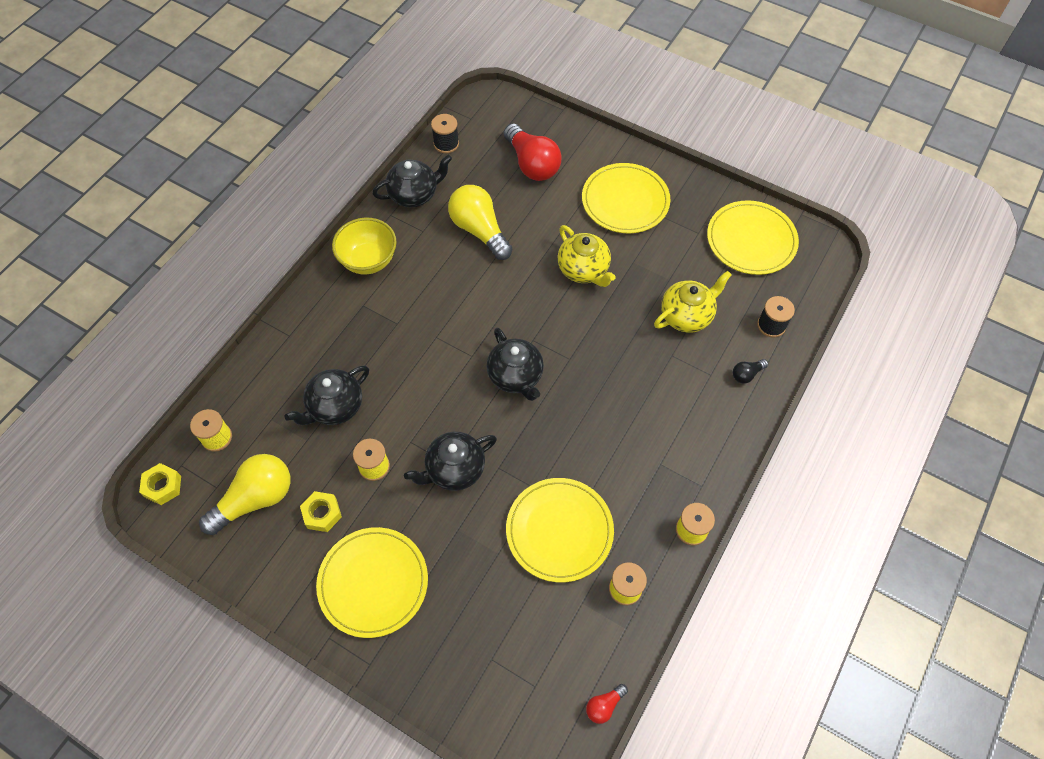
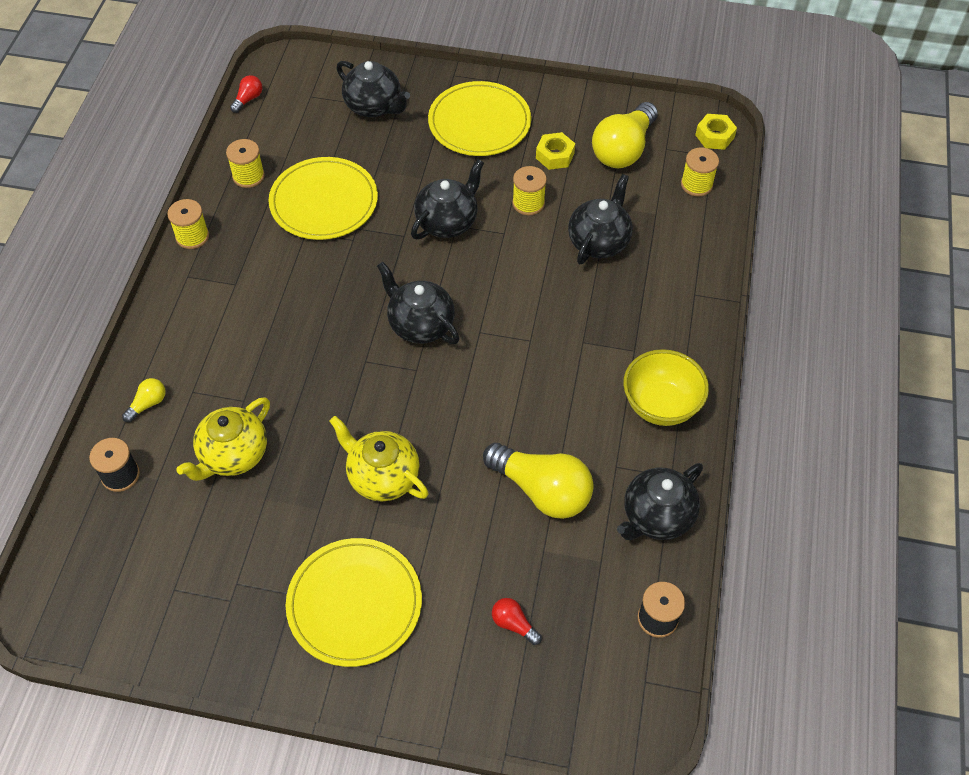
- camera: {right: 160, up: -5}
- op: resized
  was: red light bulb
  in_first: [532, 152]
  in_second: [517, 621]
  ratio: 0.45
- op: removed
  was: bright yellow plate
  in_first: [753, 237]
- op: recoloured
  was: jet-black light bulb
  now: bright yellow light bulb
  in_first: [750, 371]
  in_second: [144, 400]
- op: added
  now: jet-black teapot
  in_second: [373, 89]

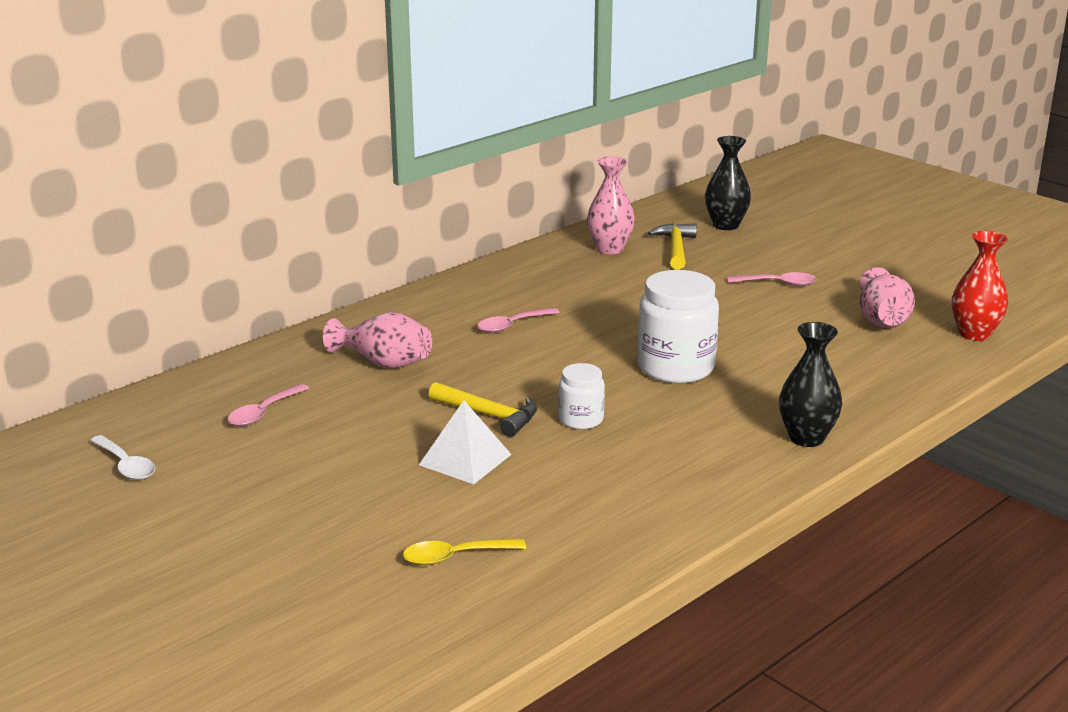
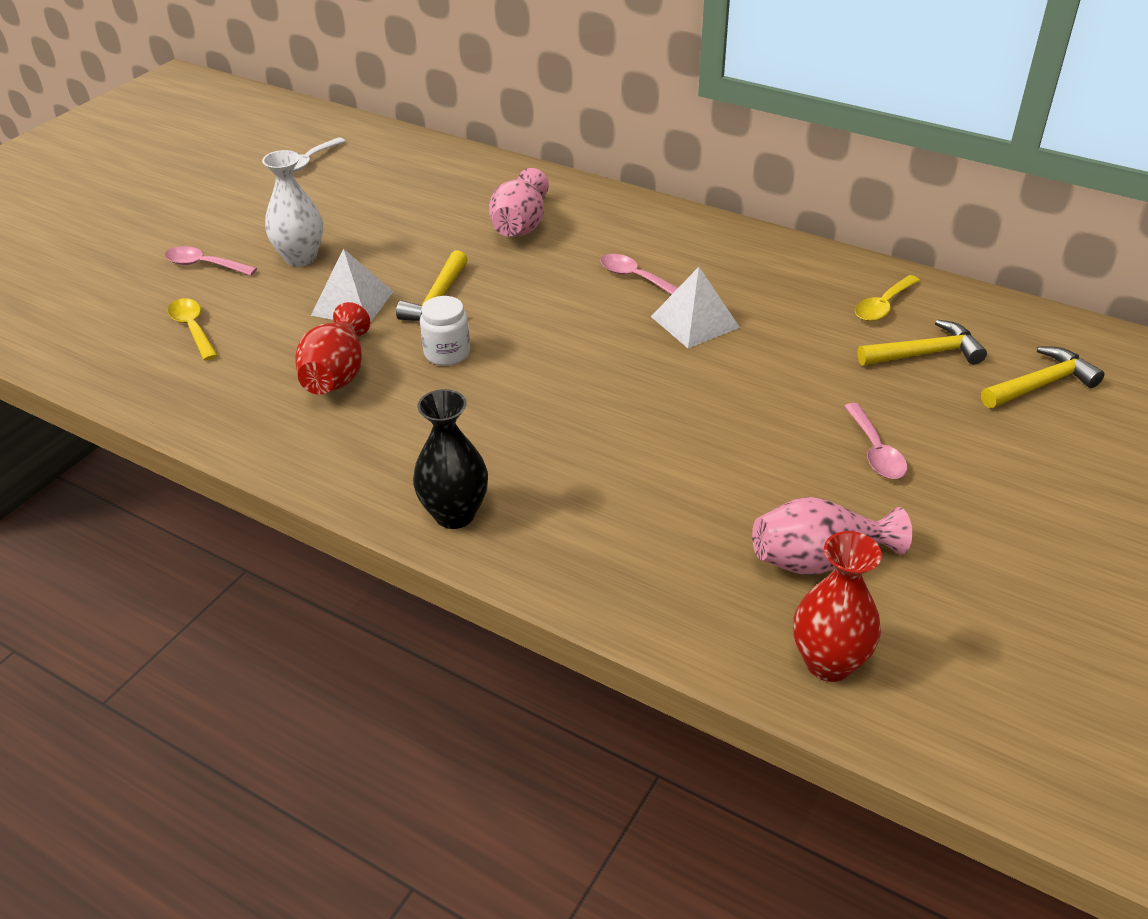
- camera: {right: 75, up: 15}
- op: moved
  was: rose-pink spoon
  in_first: [268, 405]
  in_second: [211, 261]
- op: replaced
  was: rose-pink vase
  now: bright yellow spoon
  in_first: [611, 205]
  in_second: [887, 298]
- op: removed
  was: white jar
  in_first: [678, 326]
- op: replaced
  was: jet-black vase
  now: bright yellow hammer
  in_first: [728, 183]
  in_second: [1042, 377]
- op: added
  now: white vase
  in_second: [292, 208]
- op: added
  now: red vase
  in_second: [332, 348]
- op: added
  now: white solid pyramid
  in_second: [695, 307]

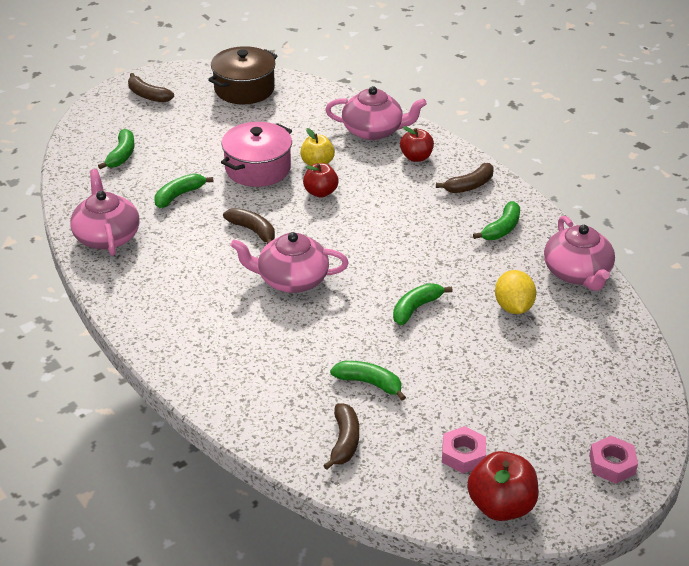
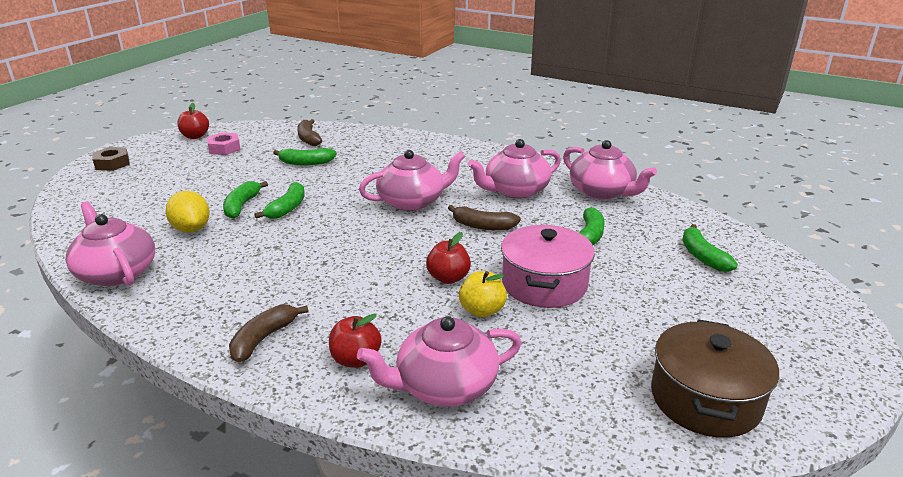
- camera: {right: 155, up: -10}
- op: removed
  was: russet banana fruit
  in_first: [151, 87]
- op: resized
  was: red apple
  in_first: [503, 486]
  in_second: [193, 121]
  ratio: 0.66
- op: moved
  was: green banana fruit
  in_first: [496, 220]
  in_second: [245, 200]
- op: recoloured
  was: rose-pink nut
  now: russet nut
  in_first: [613, 460]
  in_second: [111, 159]
- op: added
  now: rose-pink teapot
  in_second: [514, 169]

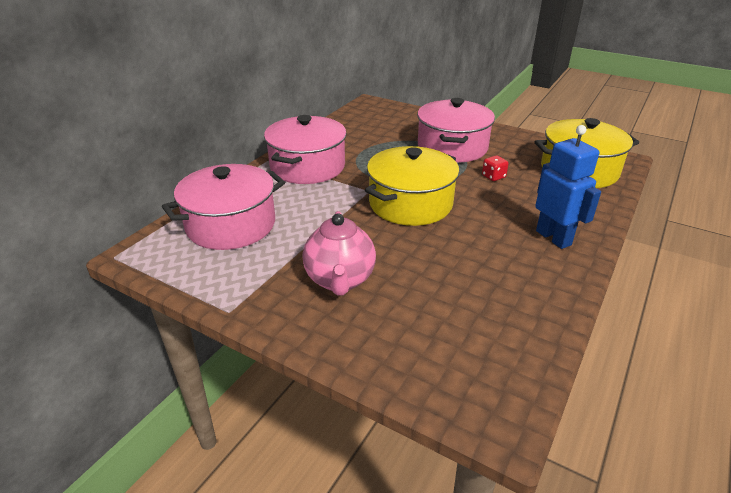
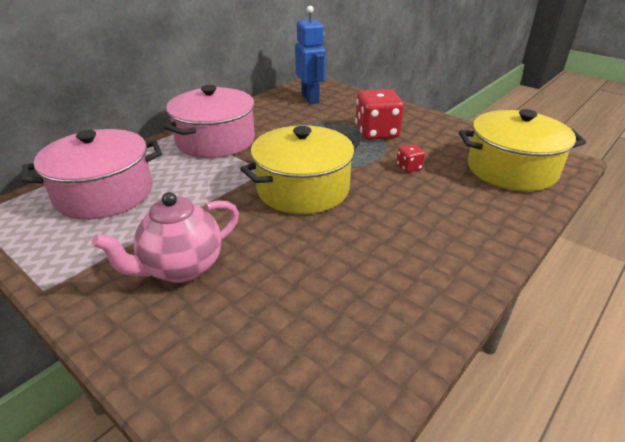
- camera: {right: 10, up: 0}
- op: turned
  was: rose-pink teapot
  in_first: [339, 253]
  in_second: [165, 237]
  clockwise: 45
- op: replaced
  was: rose-pink cooking pot
  now: red dice
  in_first: [456, 130]
  in_second: [379, 114]
- op: moved
  was: royal blue toy robot
  in_first: [568, 187]
  in_second: [310, 55]

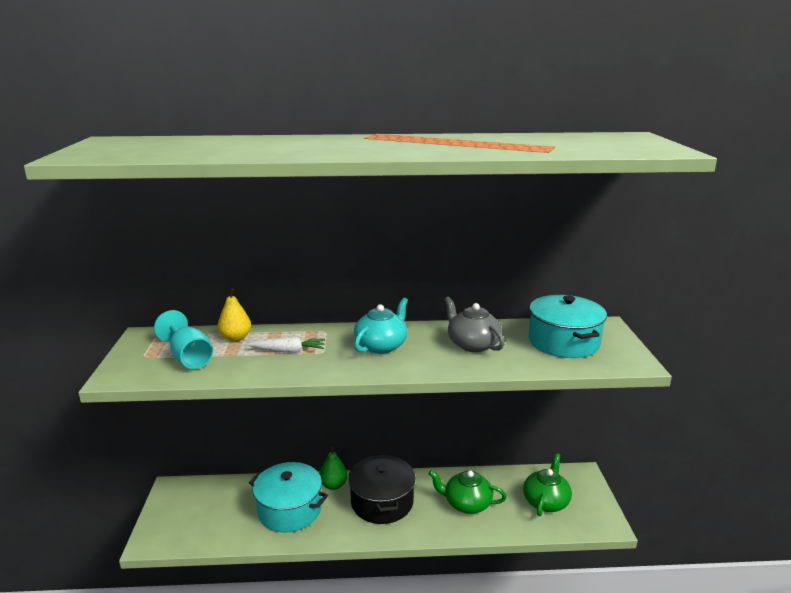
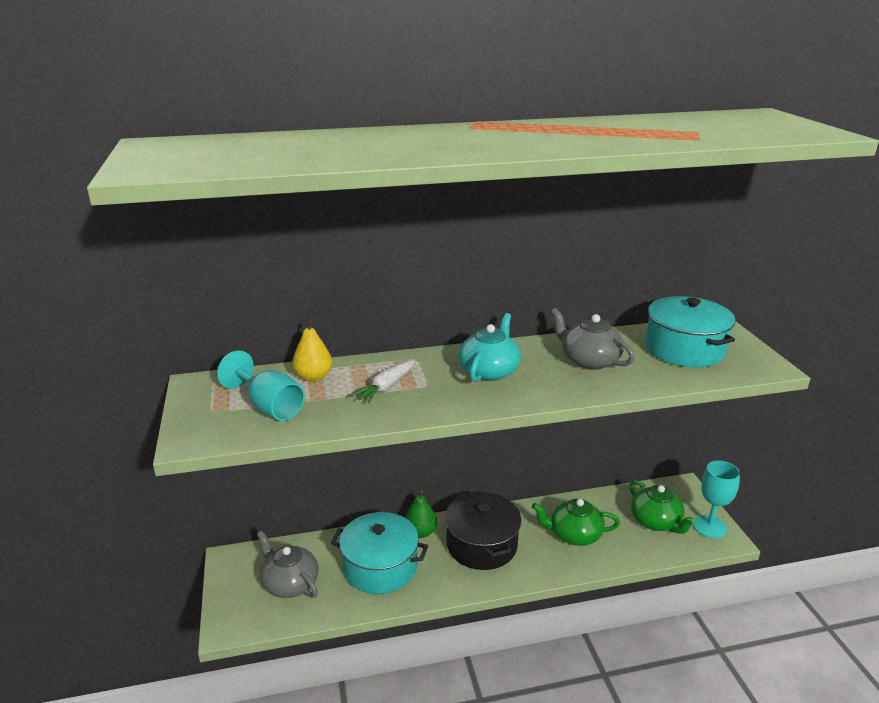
- camera: {right: -10, up: 5}
- op: turned
  was: white root vegetable
  in_first: [286, 345]
  in_second: [382, 382]
  clockwise: 135
- op: turned
  was: green teapot
  in_first: [547, 484]
  in_second: [662, 507]
  clockwise: 135
- op: added
  now: grey teapot
  in_second: [288, 564]
- op: added
  now: aqua goblet
  in_second: [716, 499]

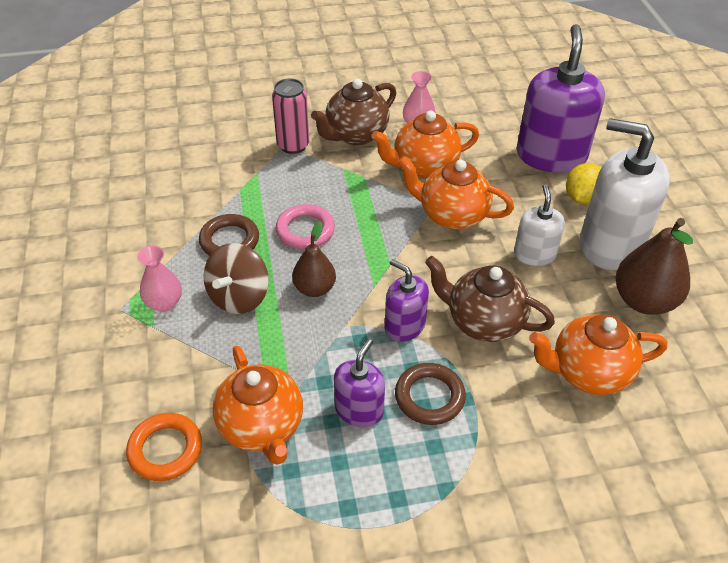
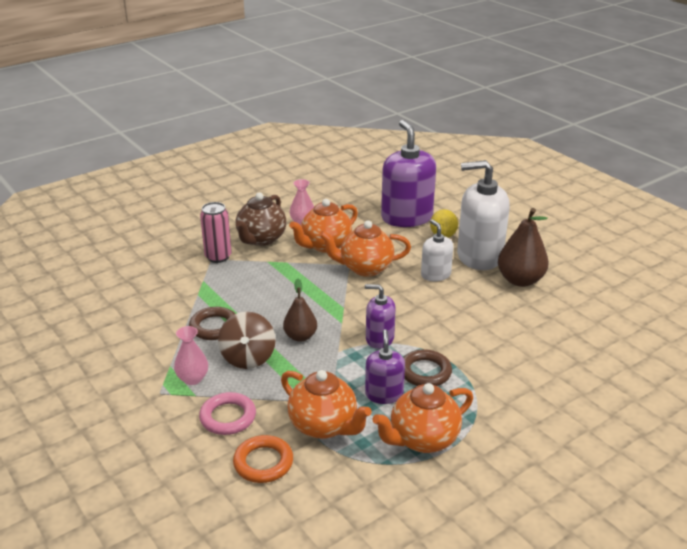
- camera: {right: -25, up: -15}
- op: moved
  was: rose-pink torus
  in_first: [305, 226]
  in_second: [227, 413]
- op: removed
  was: russet teapot
  in_first: [490, 299]
- op: moved
  was: orange teapot
  in_first: [598, 354]
  in_second: [422, 418]

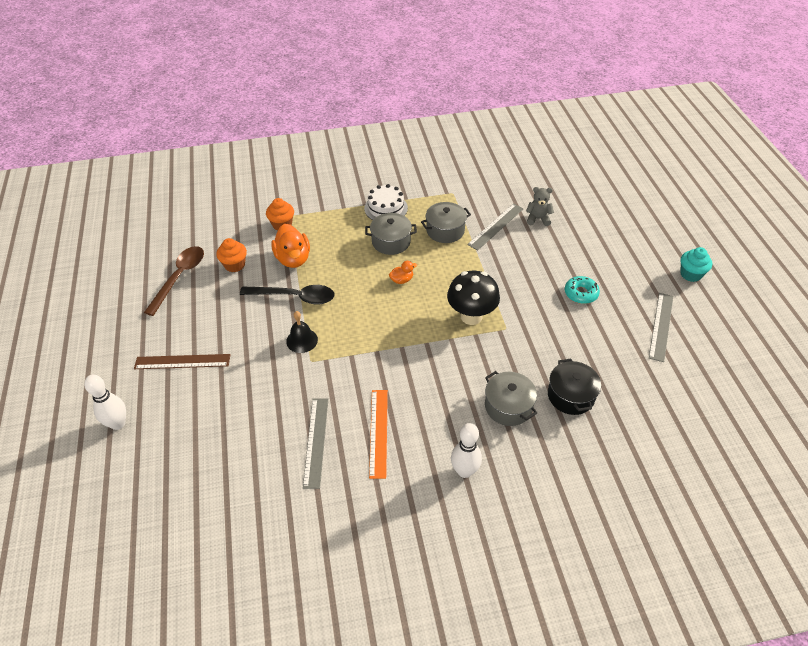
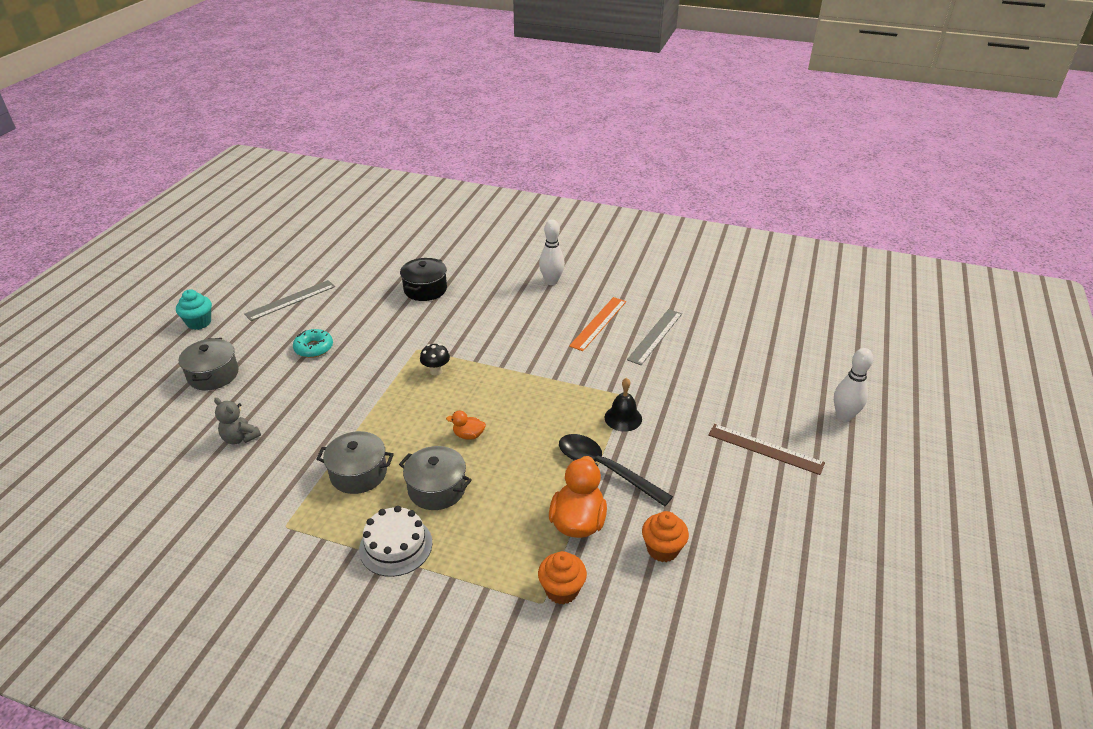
- camera: {right: -150, up: -10}
- op: removed
  was: russet spoon
  in_first: [174, 281]
- op: resized
  was: jet-black toadstool
  in_first: [473, 298]
  in_second: [435, 360]
  ratio: 0.5
- op: removed
  was: grey ruler
  in_first: [495, 227]
- op: moved
  was: grey cooking pot
  in_first: [511, 398]
  in_second: [209, 364]

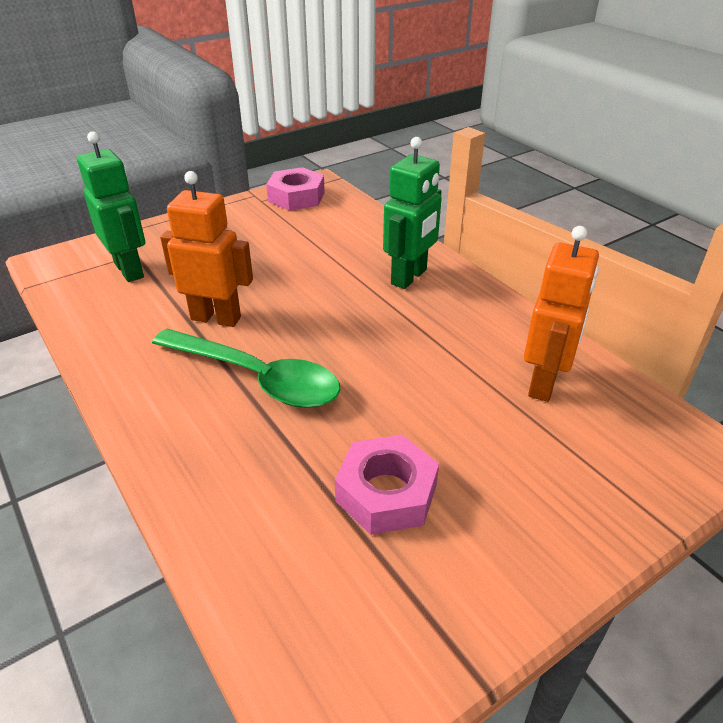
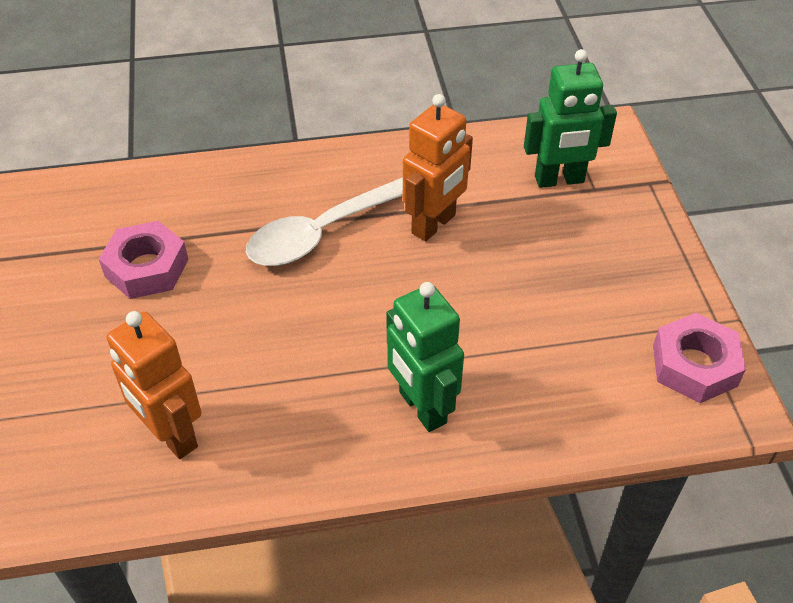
- camera: {right: 115, up: 10}
- op: recoloured
  was: green spoon
  now: white spoon
  in_first: [246, 368]
  in_second: [324, 221]

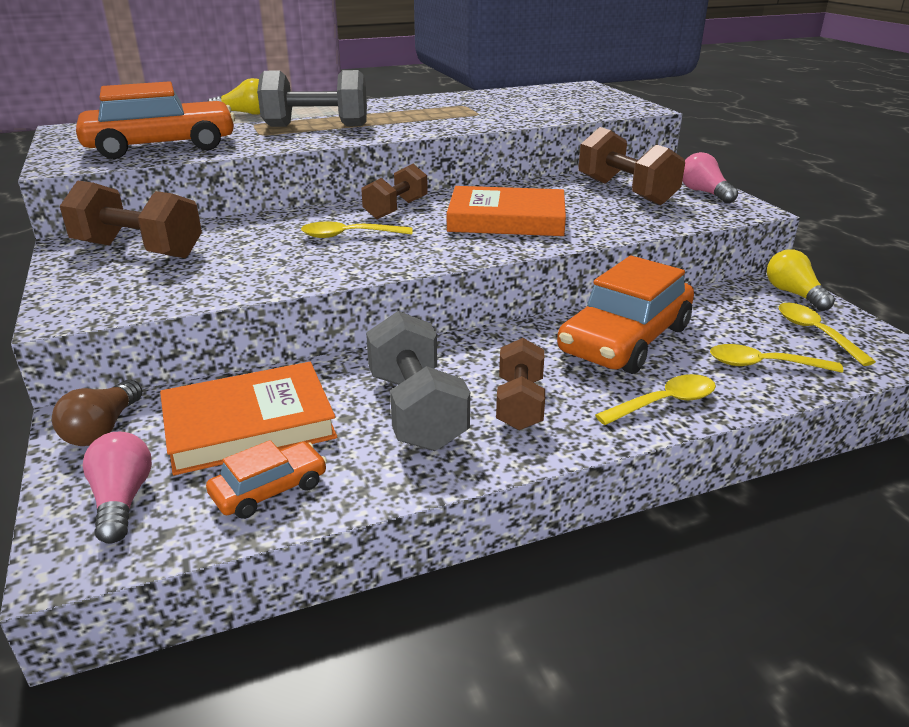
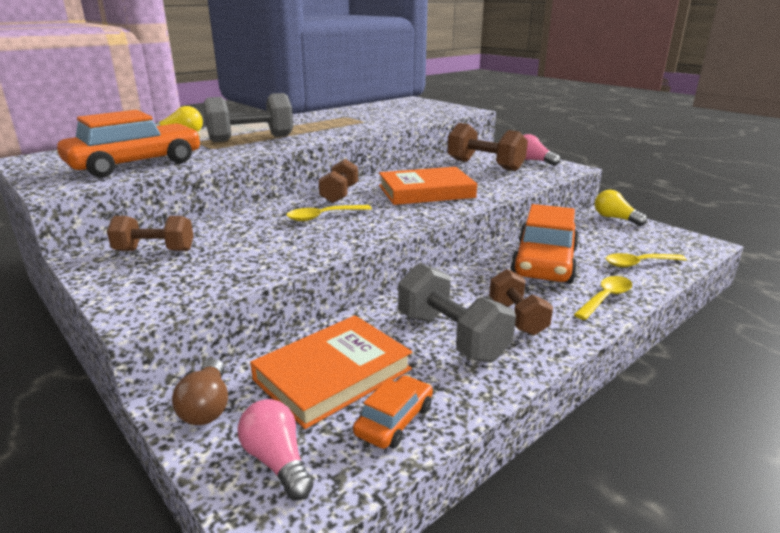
- camera: {right: -20, up: -5}
- op: resized
  was: russet dumbbell
  in_first: [131, 219]
  in_second: [150, 233]
  ratio: 0.66
- op: removed
  was: bright yellow spoon
  in_first: [827, 334]

